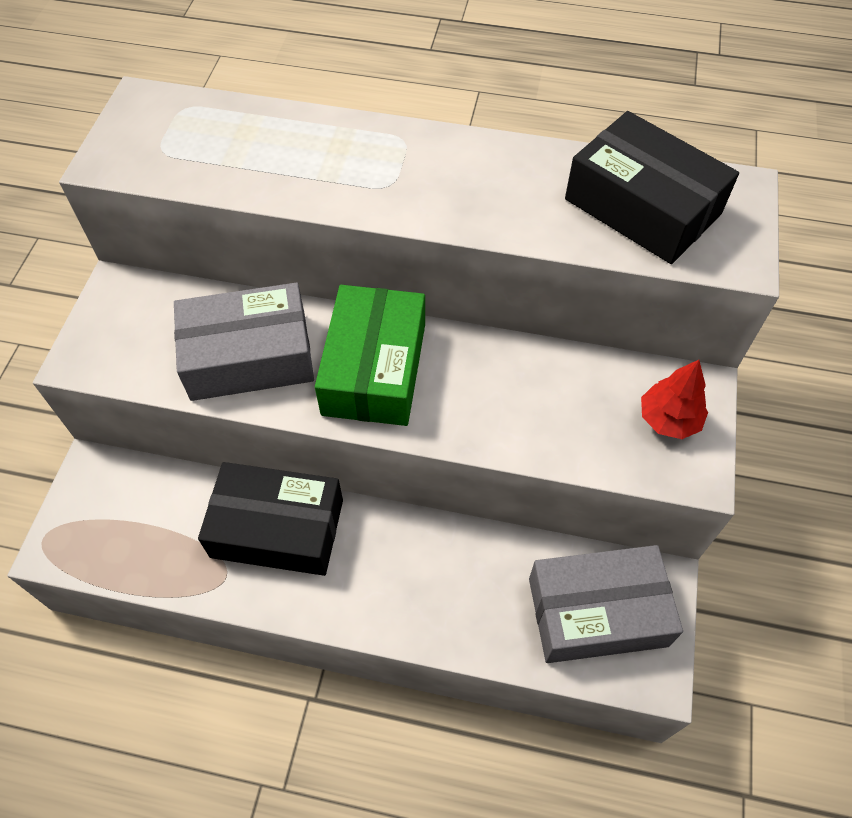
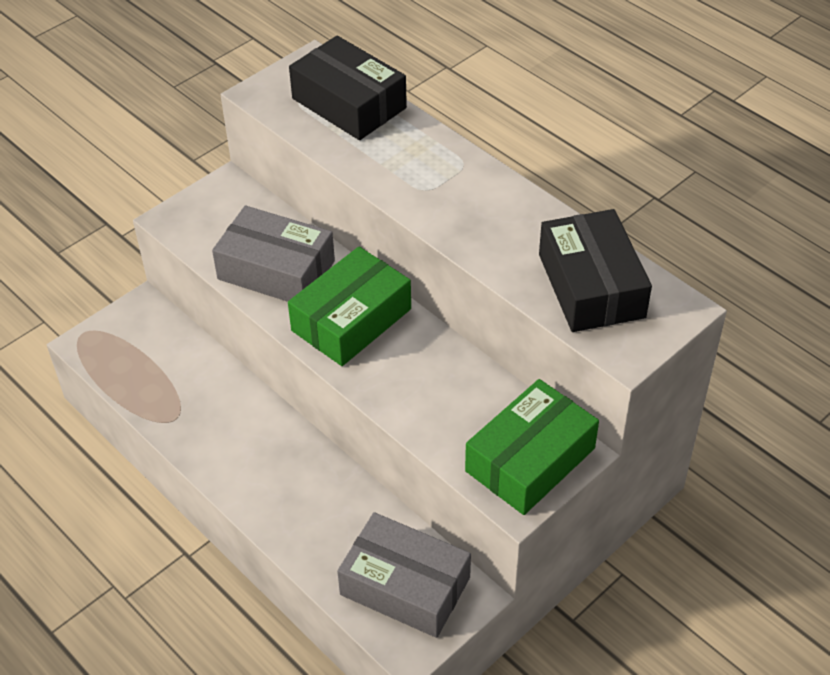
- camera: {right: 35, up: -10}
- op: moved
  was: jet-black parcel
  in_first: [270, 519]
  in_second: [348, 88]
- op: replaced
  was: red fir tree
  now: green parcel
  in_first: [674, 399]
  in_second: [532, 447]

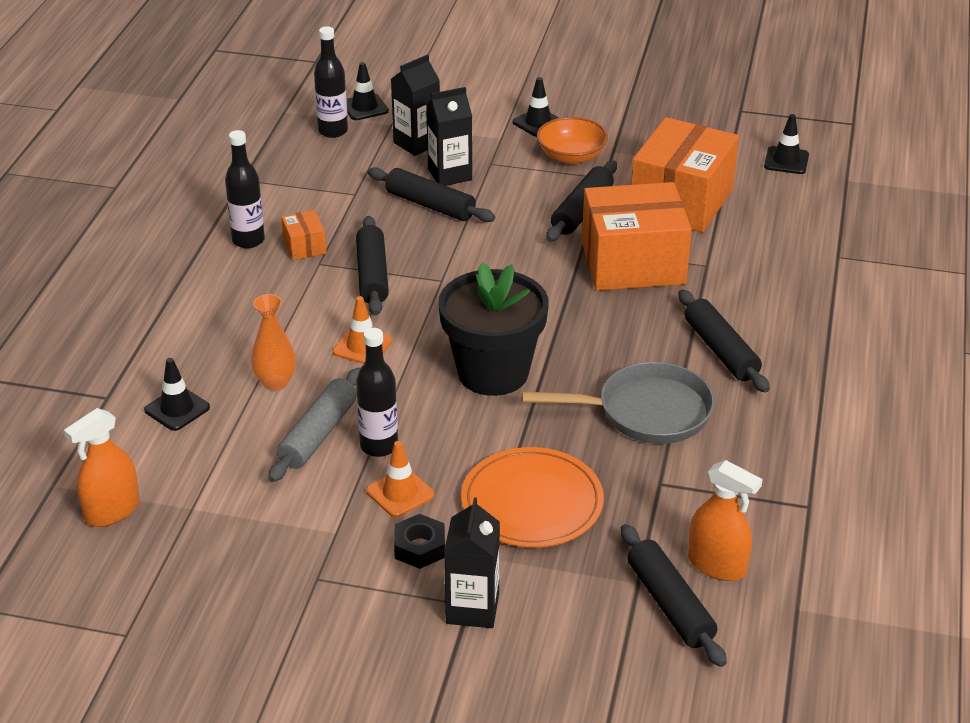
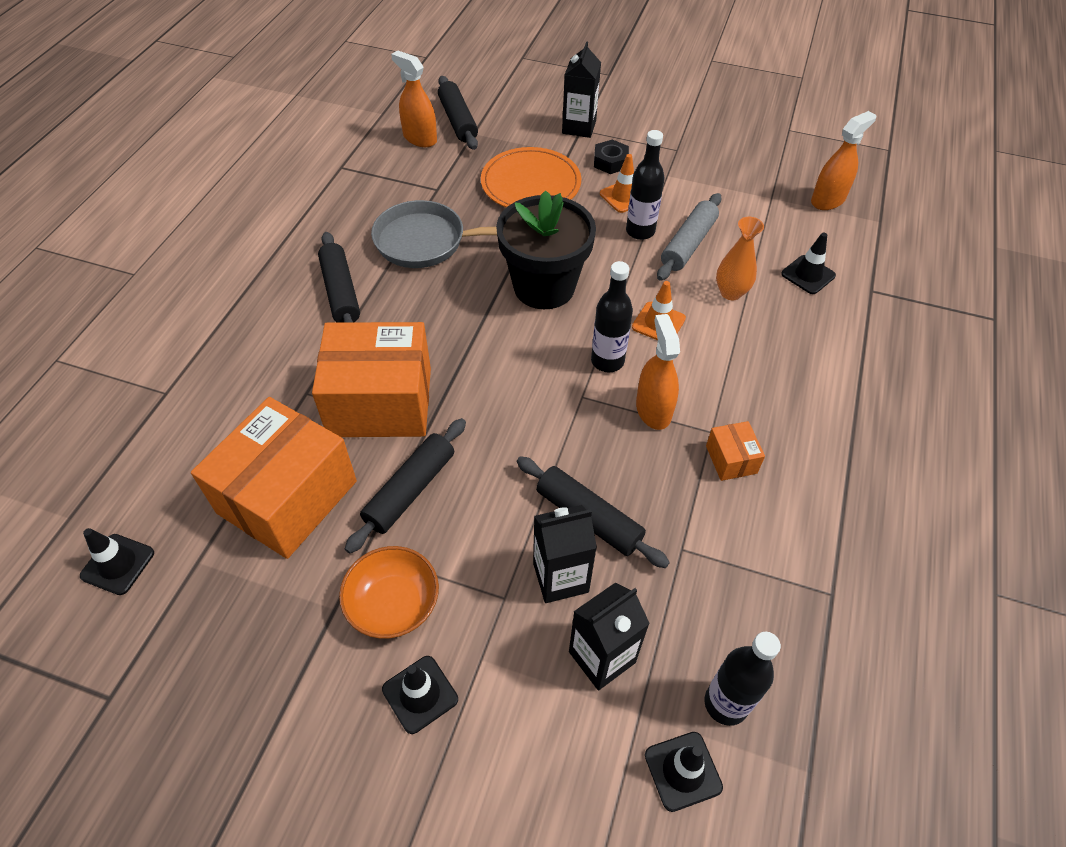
- camera: {right: -175, up: 15}
- op: moved
  was: jet-black flask
  in_first: [245, 189]
  in_second: [612, 316]
- op: replaced
  was: jet-black pastry roller
  now: orange spray cleaner
  in_first: [372, 266]
  in_second: [658, 372]

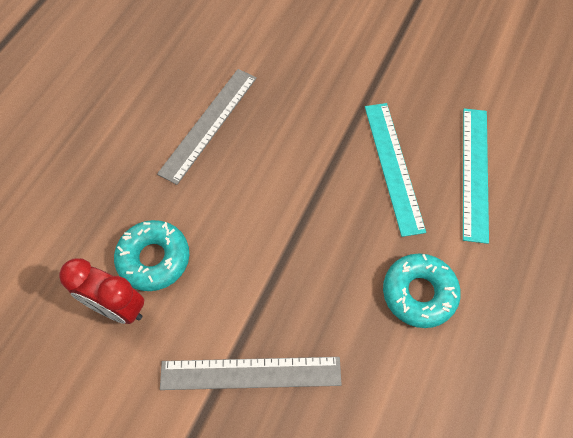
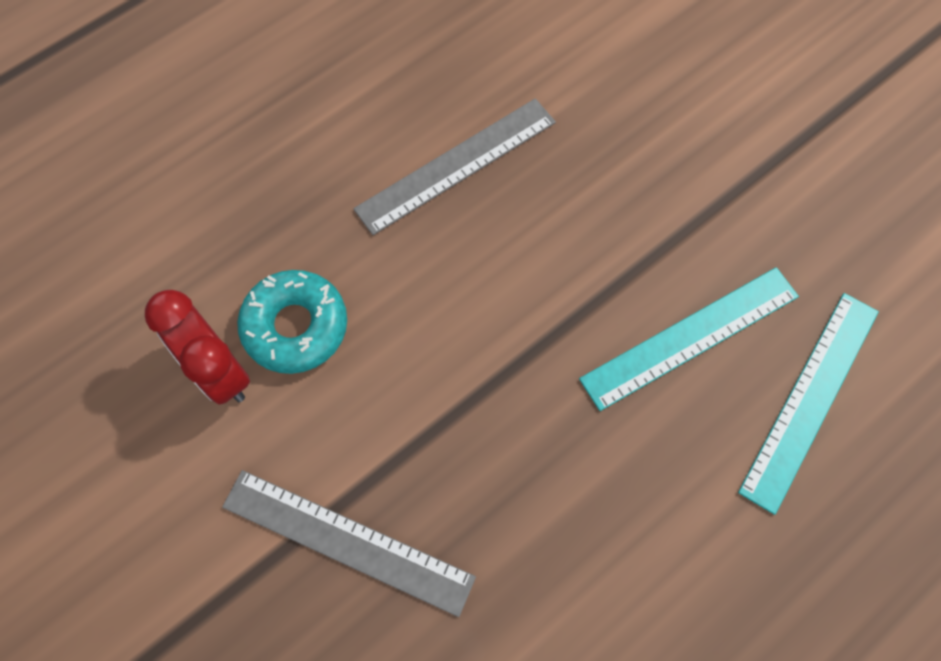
- camera: {right: 25, up: 5}
- op: turned
  was: aqua ruler
  in_first: [395, 170]
  in_second: [689, 339]
  clockwise: 45
- op: removed
  was: aqua doughnut
  in_first: [422, 291]

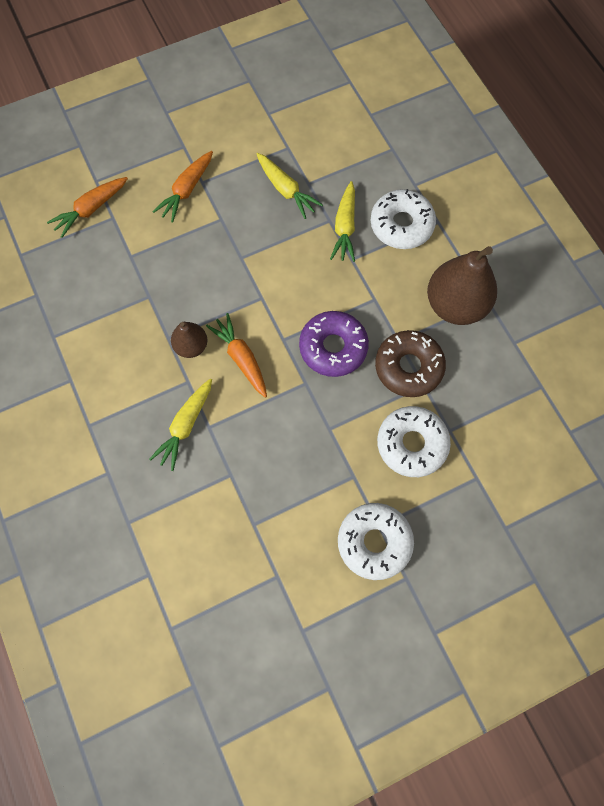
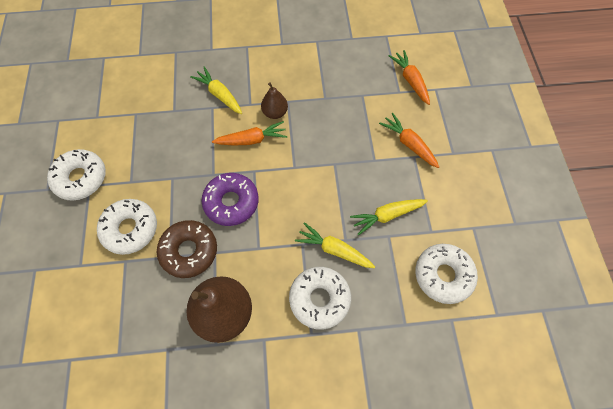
- camera: {right: 110, up: -5}
- op: added
  now: white doughnut
  in_second: [446, 274]

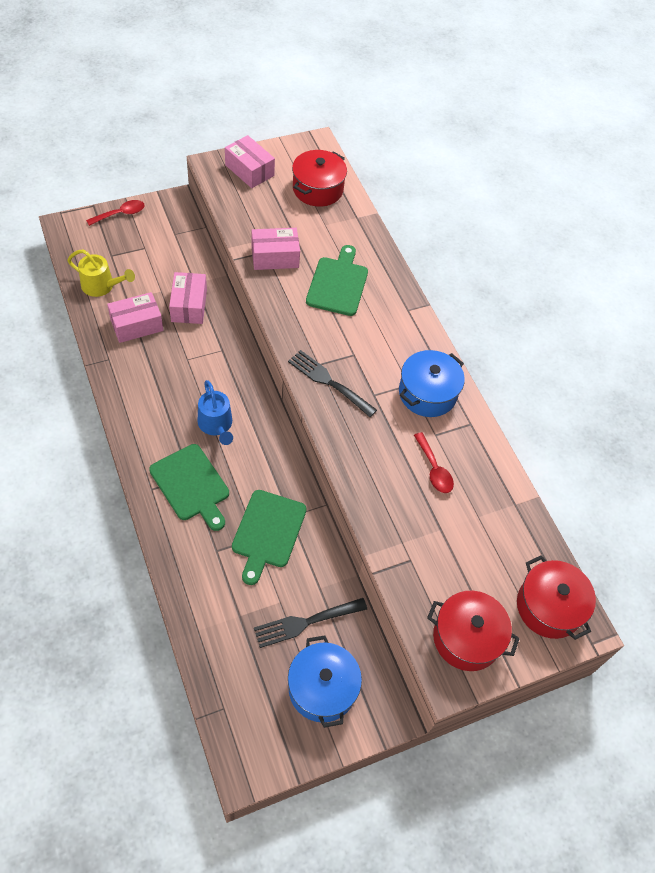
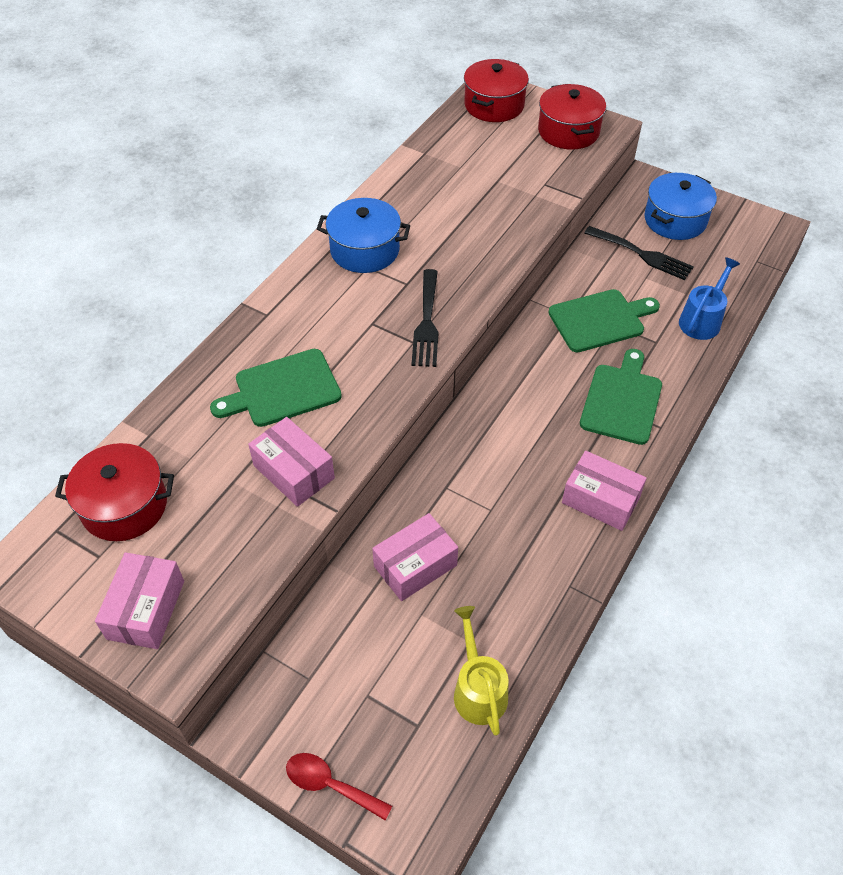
- camera: {right: -120, up: -5}
- op: moved
  was: rose-pink parcel
  in_first: [135, 317]
  in_second: [604, 491]
- op: moved
  was: royal blue sprinkling can
  in_first: [215, 412]
  in_second: [709, 298]
- op: removed
  was: red spoon
  in_first: [434, 462]

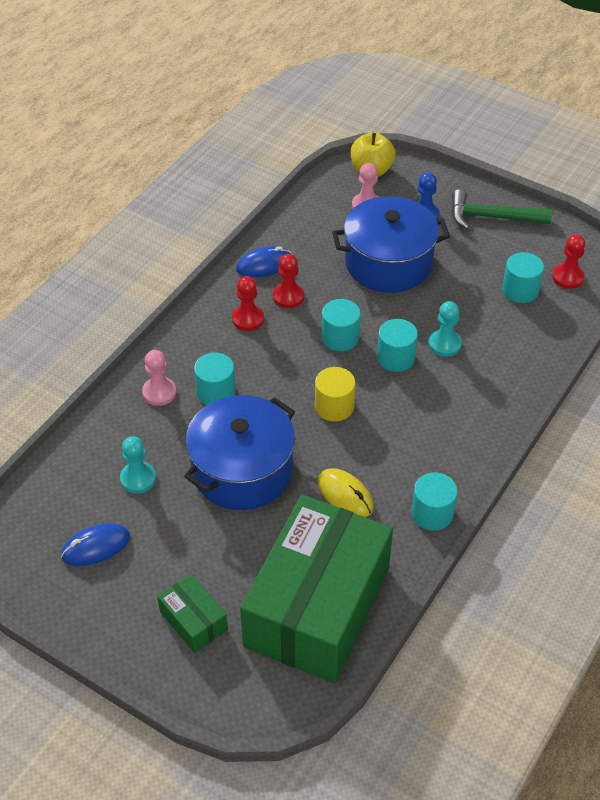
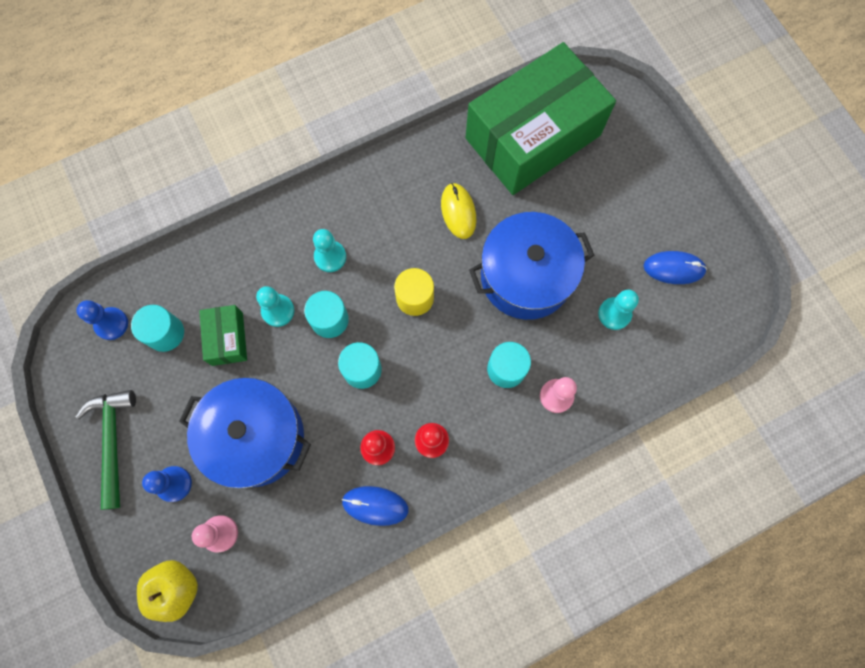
- camera: {right: -150, up: 25}
- op: moved
  was: green parcel
  in_first: [192, 613]
  in_second: [223, 335]
- op: removed
  was: aqua cylinder shape
  in_first: [434, 501]
- op: turned
  was: green hammer
  in_first: [502, 209]
  in_second: [106, 450]
  clockwise: -135
- op: recoloured
  was: red chess pawn
  now: royal blue chess pawn
  in_first: [568, 261]
  in_second: [102, 320]
- op: added
  now: aqua chess pawn
  in_second: [329, 250]

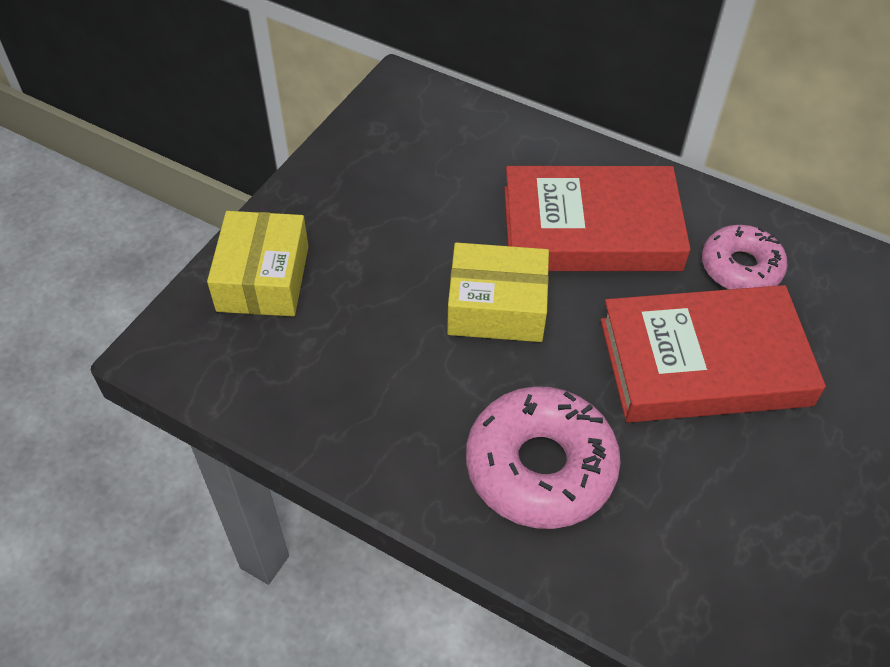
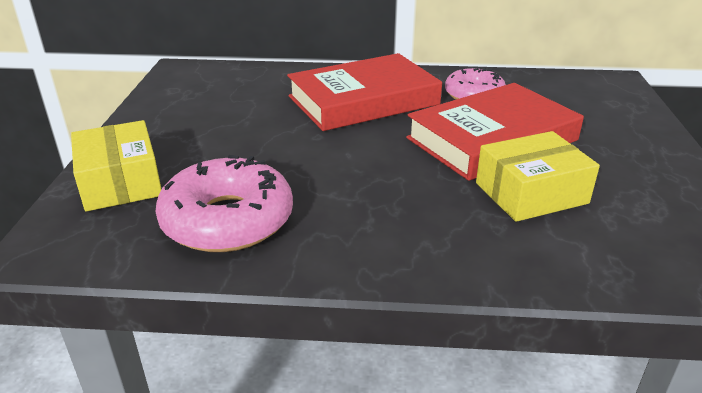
- camera: {right: -25, up: -20}
- op: moved
  was: bright yellow parcel
  in_first: [498, 292]
  in_second: [538, 176]
- op: moved
  was: rose-pink doughnut
  in_first: [543, 457]
  in_second: [224, 203]

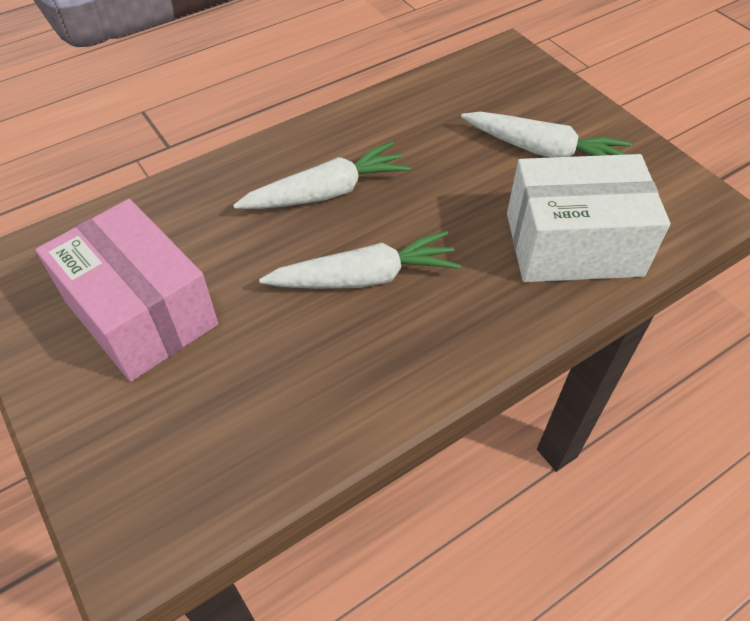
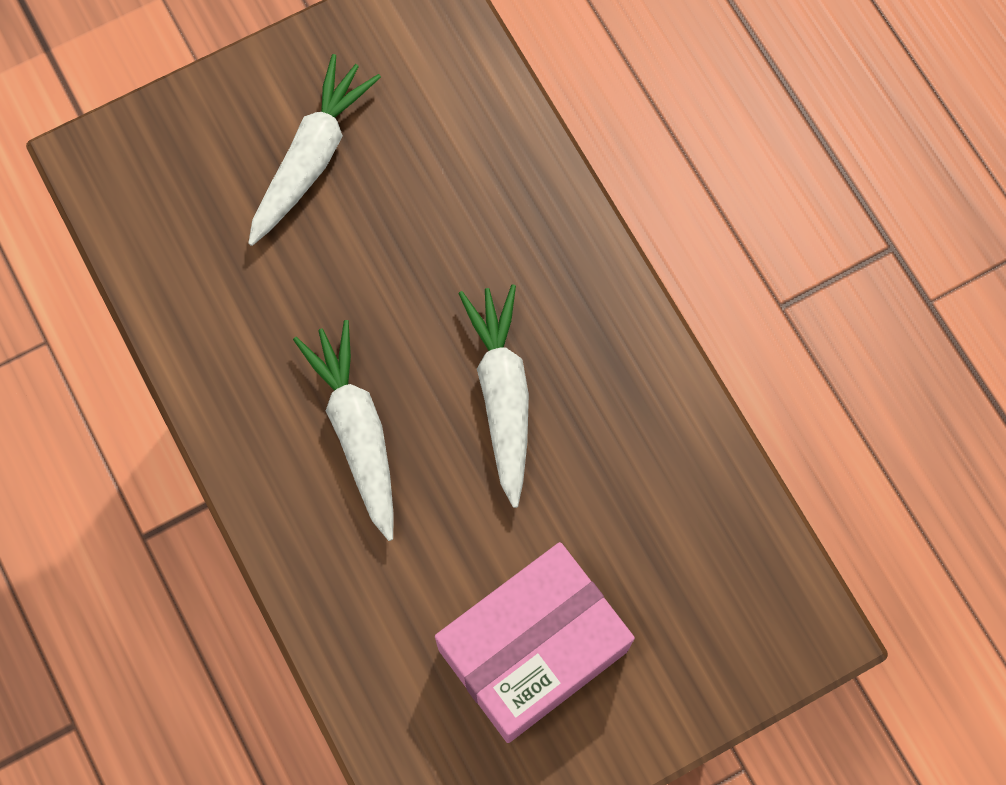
- camera: {right: -85, up: 20}
- op: removed
  was: white parcel
  in_first: [588, 218]

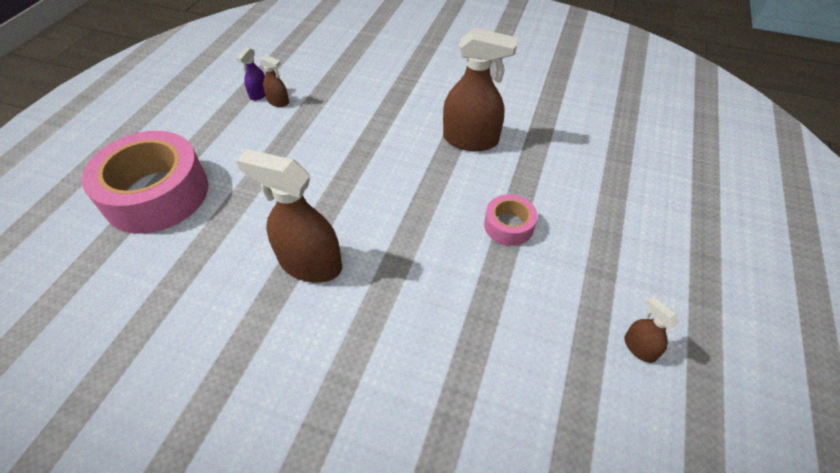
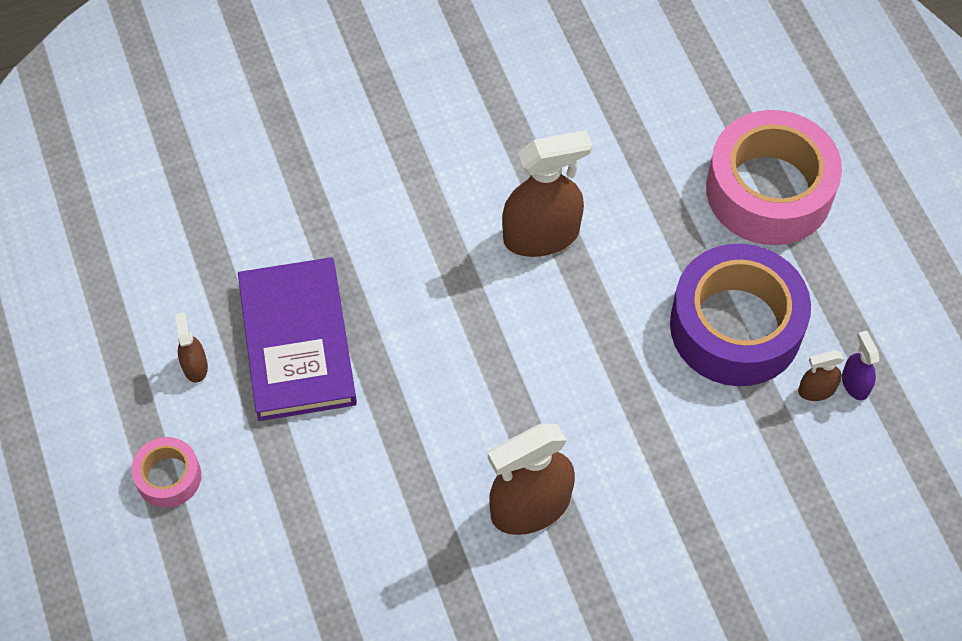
- camera: {right: 140, up: 10}
- op: moved
  was: rose-pink sticky tape
  in_first: [511, 220]
  in_second: [166, 472]
- op: turned
  was: russet spray cleaner
  in_first: [651, 329]
  in_second: [191, 348]
  clockwise: -120
- op: added
  now: royal purple hardback
  in_second: [297, 339]
- op: added
  now: royal purple sticky tape
  in_second: [740, 315]

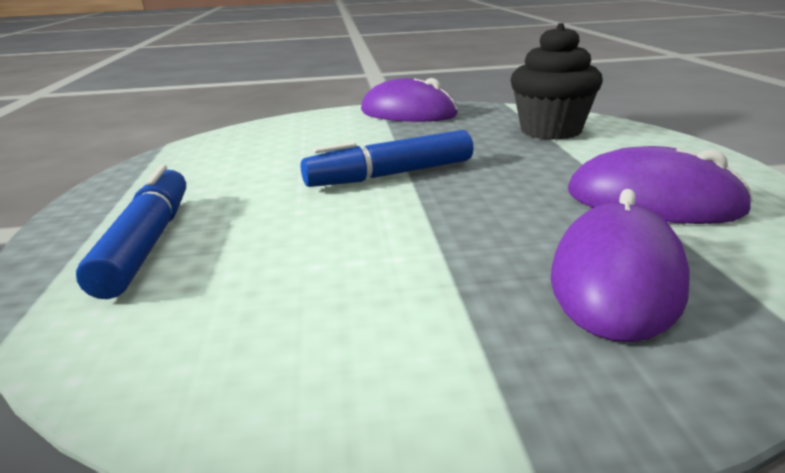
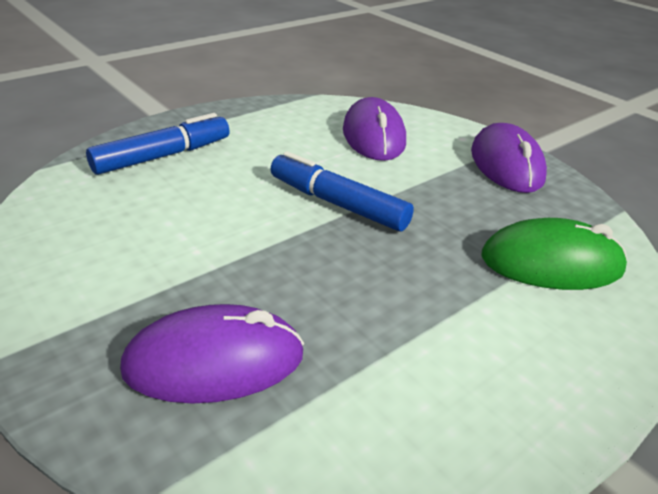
- camera: {right: 55, up: 10}
- op: replaced
  was: jet-black muffin
  now: green computer mouse
  in_first: [556, 81]
  in_second: [554, 254]
- op: moved
  was: royal purple computer mouse
  in_first: [661, 185]
  in_second: [374, 129]

